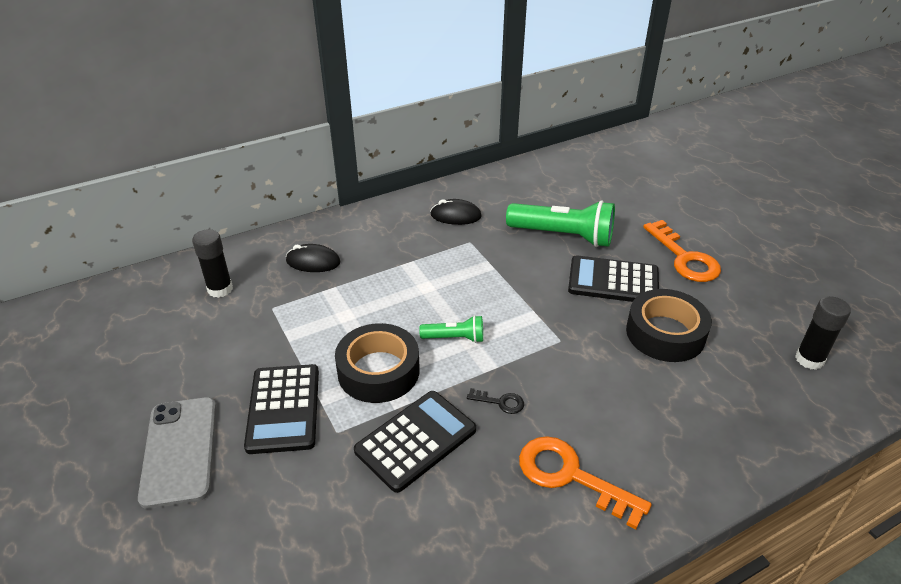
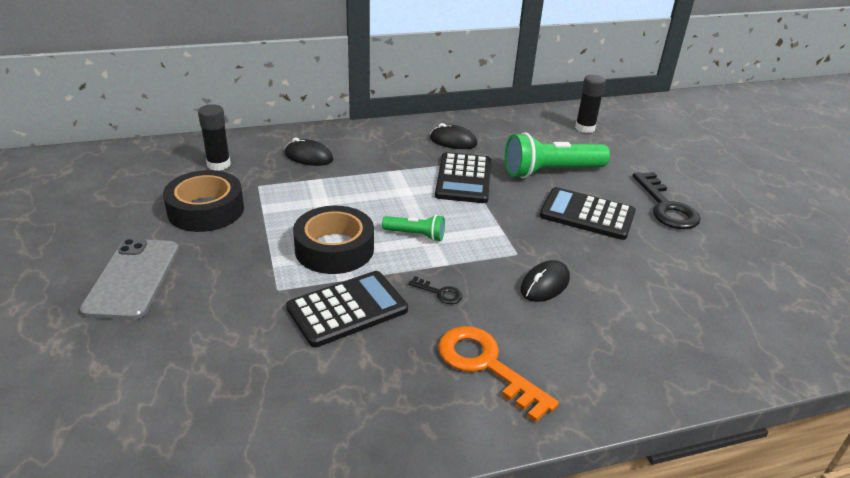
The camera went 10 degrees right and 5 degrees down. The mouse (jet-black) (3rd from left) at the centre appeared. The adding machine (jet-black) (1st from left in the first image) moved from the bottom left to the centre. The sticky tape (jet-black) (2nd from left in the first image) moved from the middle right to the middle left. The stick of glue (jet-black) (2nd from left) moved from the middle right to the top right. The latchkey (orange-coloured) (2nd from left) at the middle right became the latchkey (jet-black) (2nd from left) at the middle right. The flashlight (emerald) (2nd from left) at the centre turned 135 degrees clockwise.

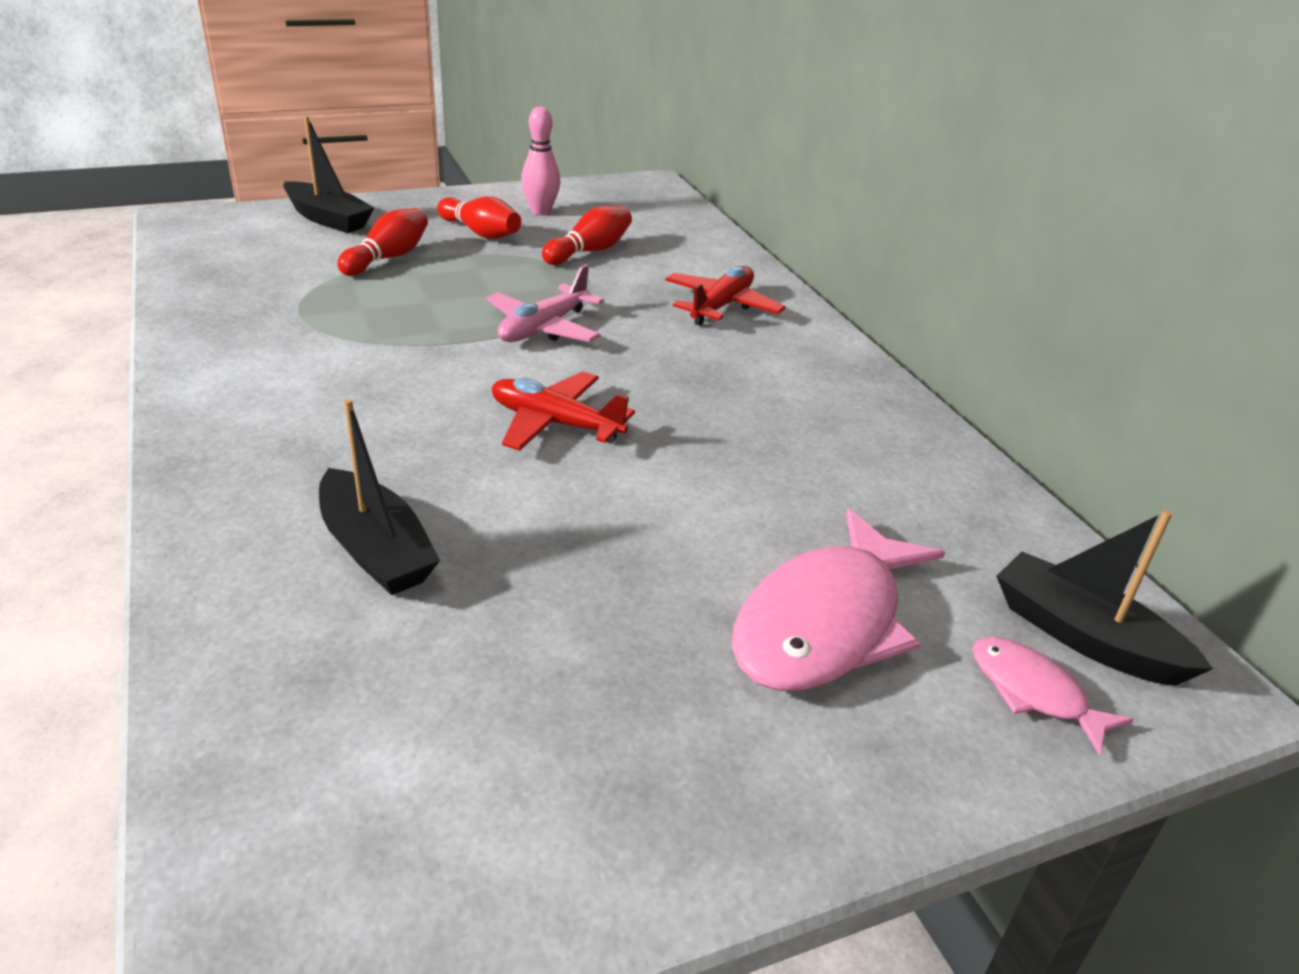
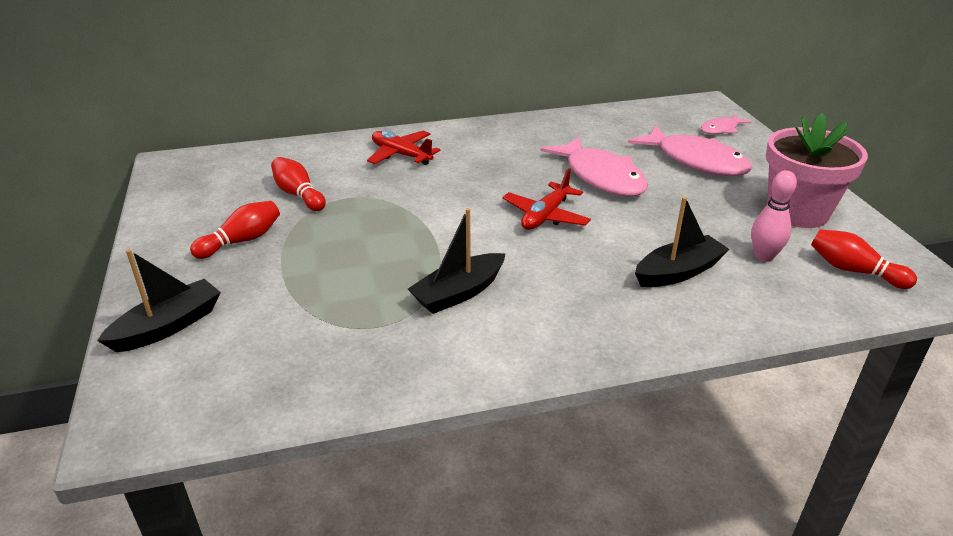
The camera went 80 degrees left and 0 degrees up. The aeroplane (rosy) at the top centre disappeared. The toy fish (rosy) (1st from left) at the top centre appeared. The flower pot (rosy) at the top right appeared. The bowling pin (scarlet) (1st from left in the first image) moved from the top left to the middle right. The bowling pin (rosy) moved from the top centre to the middle right. The sailboat (jet-black) (3rd from left in the first image) moved from the middle right to the centre.

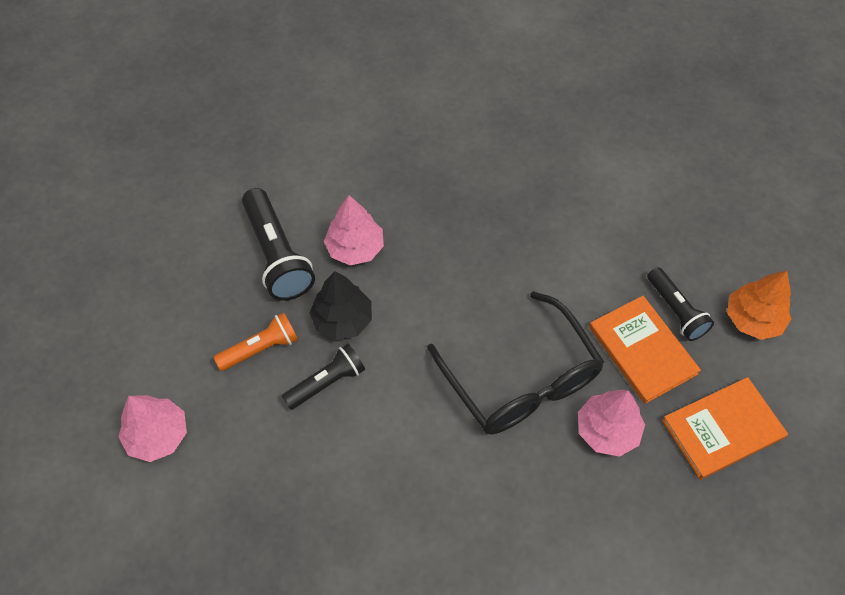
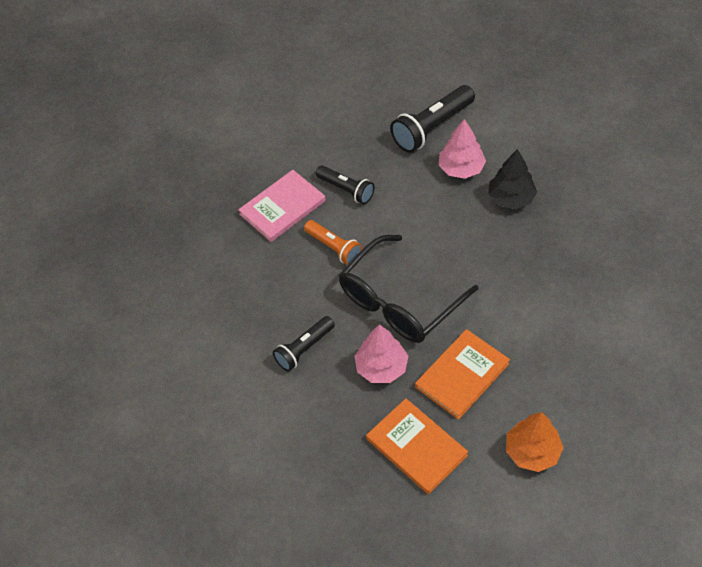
The camera went 75 degrees right and 5 degrees down. The fir tree (rosy) (1st from left) at the bottom left disappeared. The hardback (rosy) at the centre appeared. The flashlight (orange-coloured) moved from the middle left to the centre. The fir tree (jet-black) moved from the centre to the top right. The flashlight (jet-black) (3rd from left in the first image) moved from the middle right to the centre.

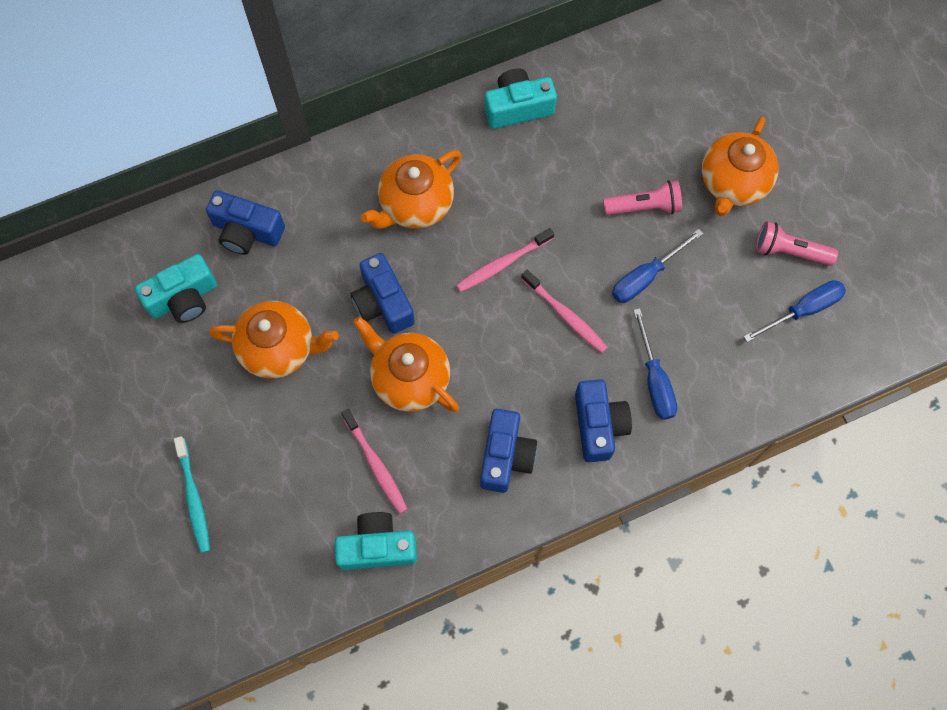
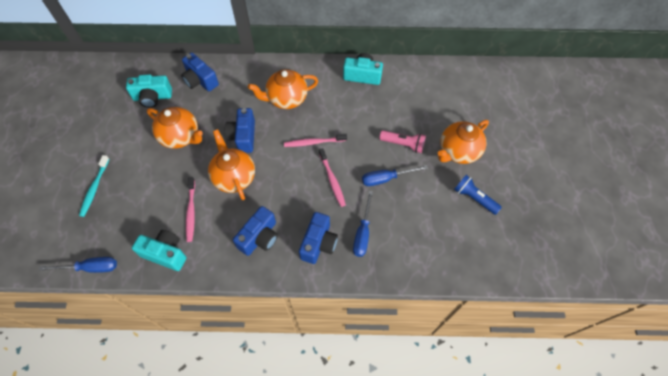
The camera went 25 degrees right and 10 degrees down. The screwdriver (royal blue) (3rd from left in the first image) moved from the middle right to the bottom left. The flashlight (rosy) (2nd from left) at the middle right became the flashlight (royal blue) at the middle right.

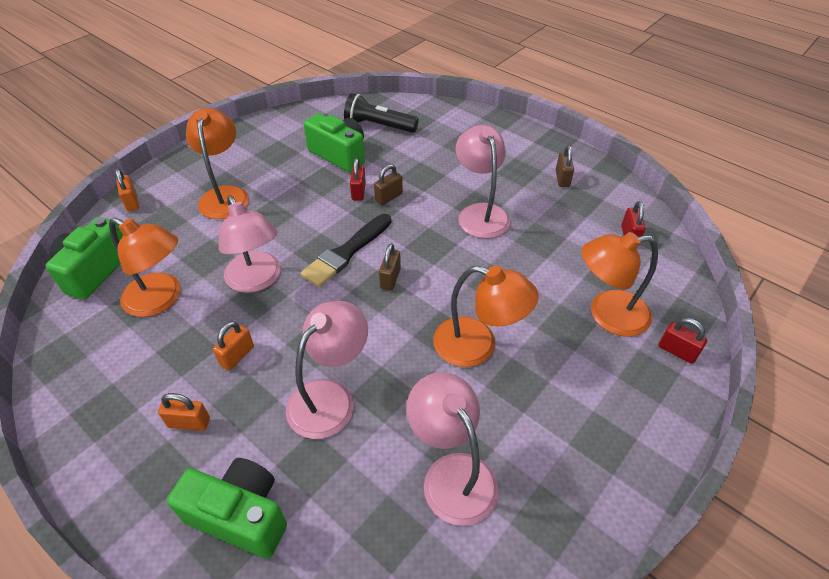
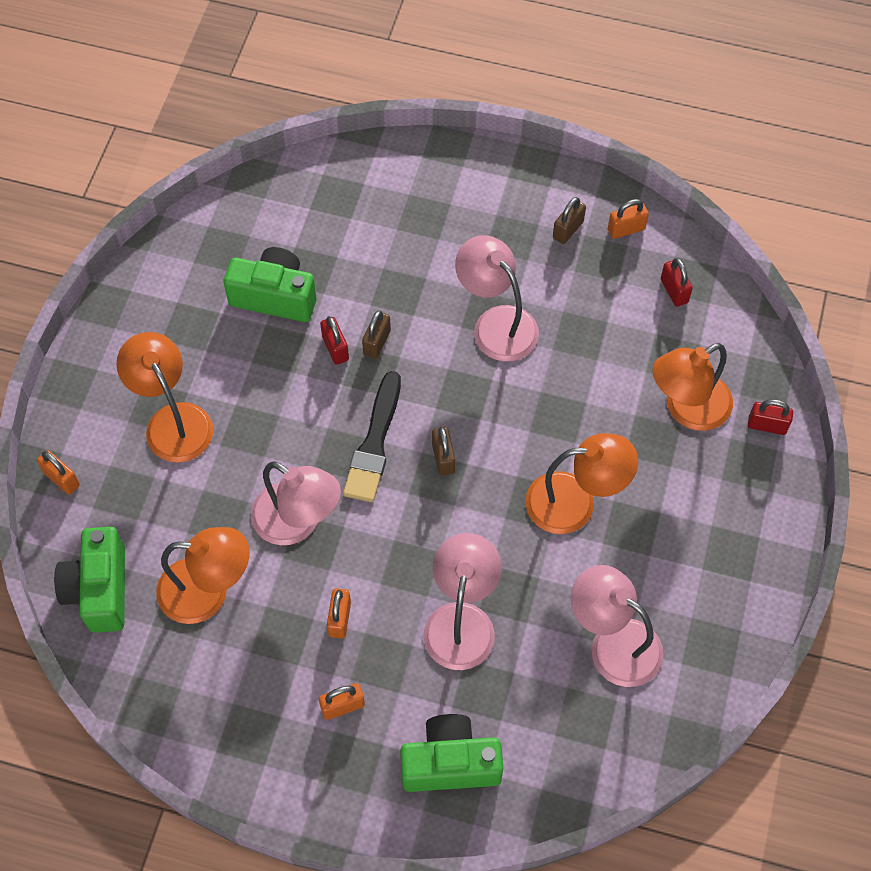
The camera went 25 degrees left and 15 degrees up. The flashlight (jet-black) at the top centre disappeared. The lock (orange-coloured) (4th from left) at the top right appeared. The lock (brown) (3rd from left) at the top right turned 60 degrees clockwise.

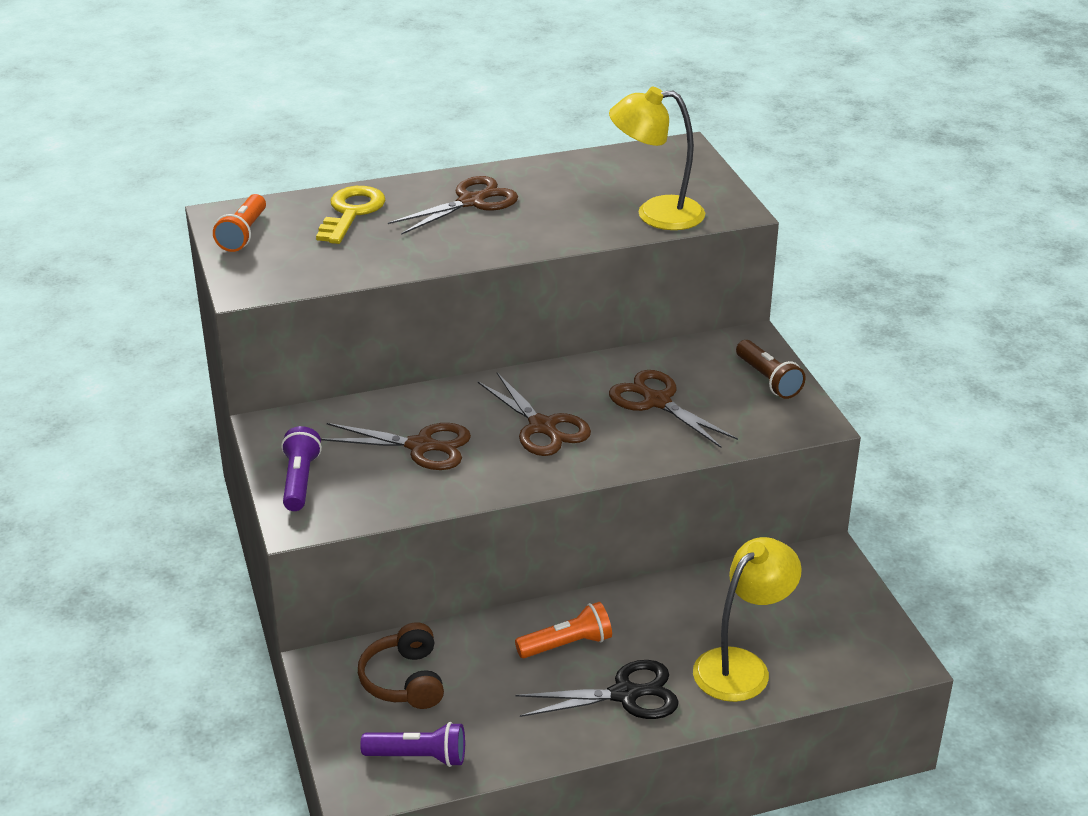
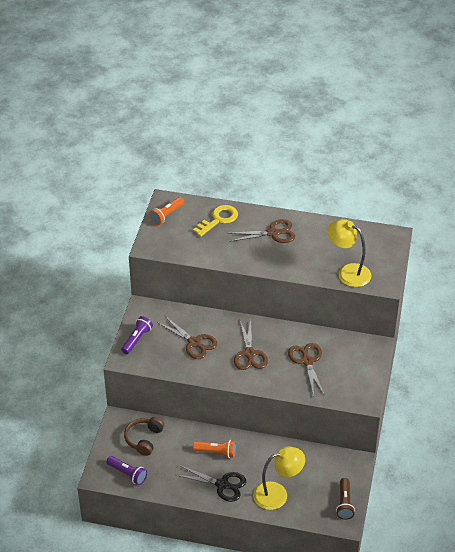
The camera went 30 degrees right and 10 degrees up. The flashlight (brown) moved from the middle right to the bottom right.

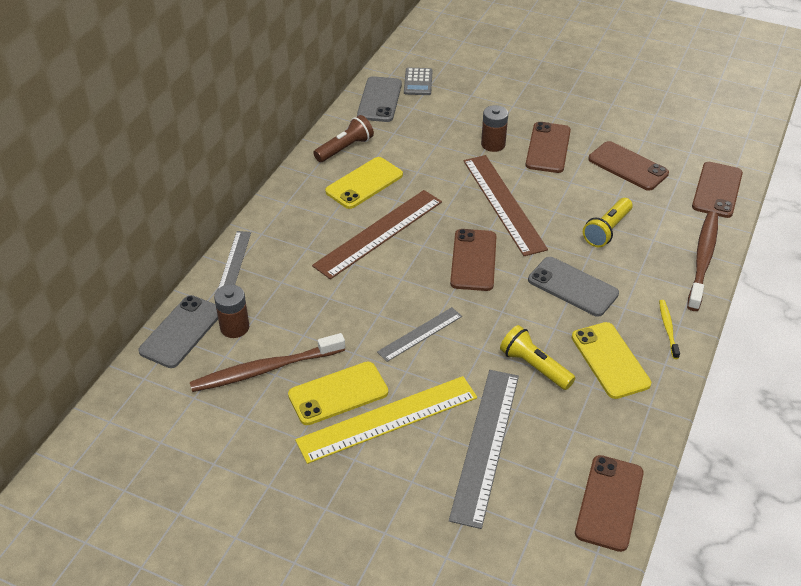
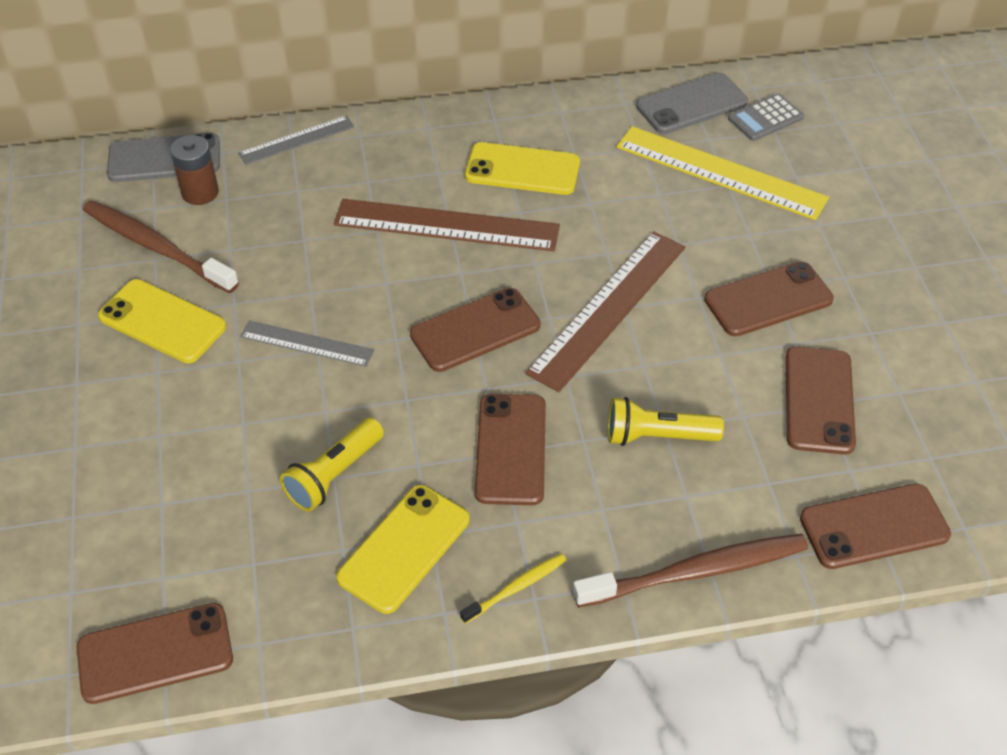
The camera went 55 degrees right and 5 degrees up. The flashlight (brown) at the top centre disappeared. The straightedge (ash-grey) (3rd from left) at the bottom centre disappeared. The AA battery (brown) (2nd from left) at the top centre disappeared. The straightedge (bright yellow) moved from the bottom centre to the top right. The phone (ash-grey) (3rd from left) at the middle right became the phone (brown) (3rd from left) at the centre. The flashlight (bright yellow) (1st from left) at the middle right turned 150 degrees counterclockwise.

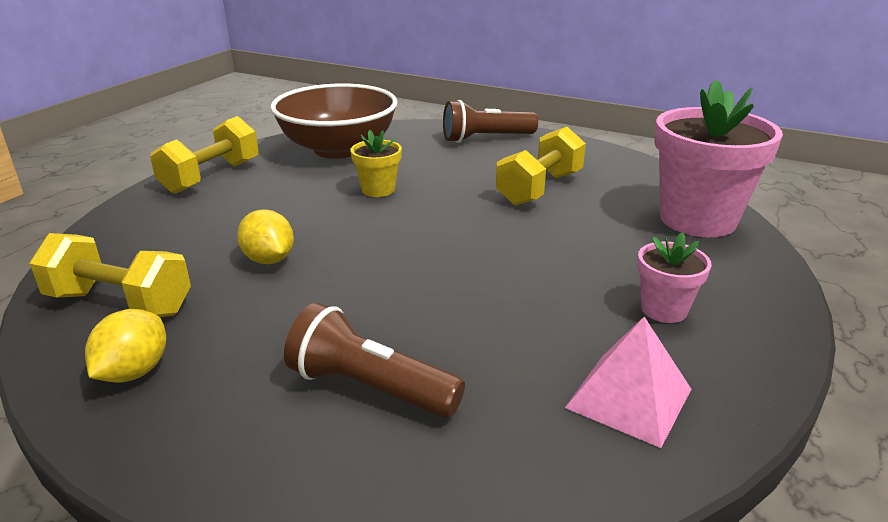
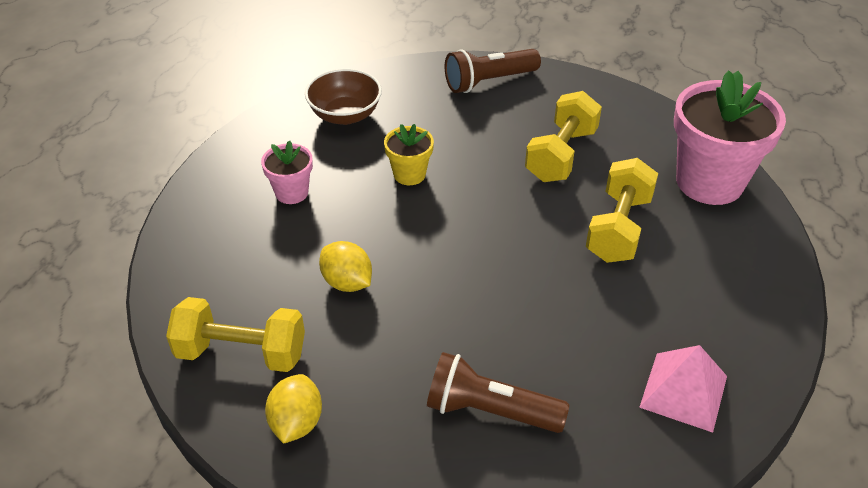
The camera went 10 degrees left and 15 degrees up. The free weight (bright yellow) (2nd from left in the first image) moved from the top left to the middle right. The flower pot (rosy) (1st from left) moved from the middle right to the middle left. The serving bowl (brown) at the top centre changed to 0.60 times the size.

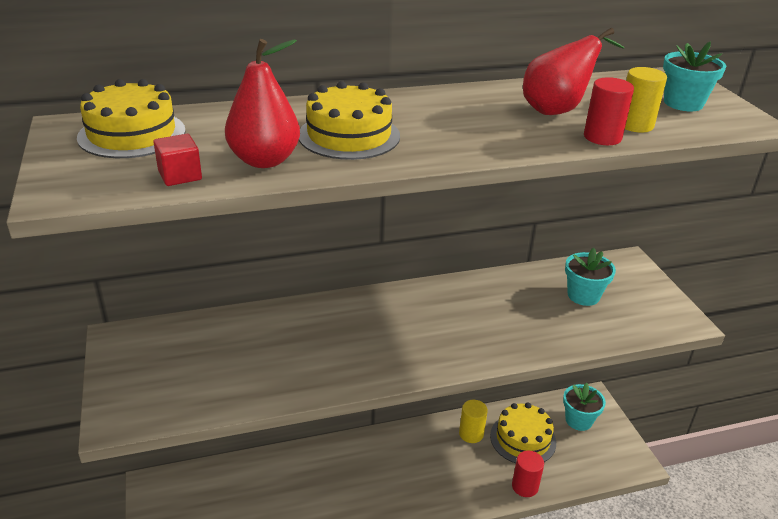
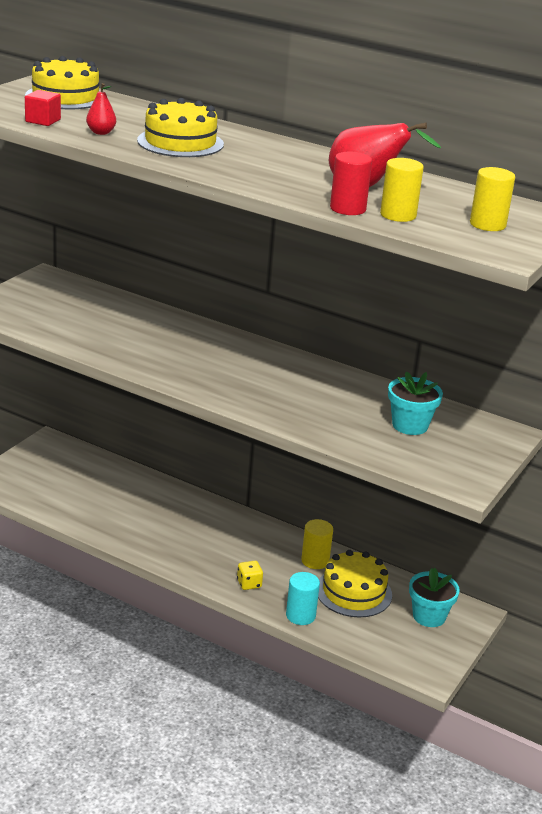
The camera went 45 degrees right and 5 degrees down. The game die (bright yellow) at the bottom centre appeared. The flower pot (turquoise) (3rd from left) at the top right was replaced by the cylinder shape (bright yellow) (3rd from left) at the top right. The cylinder shape (scarlet) (1st from left) at the bottom right became the cylinder shape (turquoise) at the bottom centre. The toy pear (scarlet) (1st from left) at the top centre changed to 0.52 times the size.

